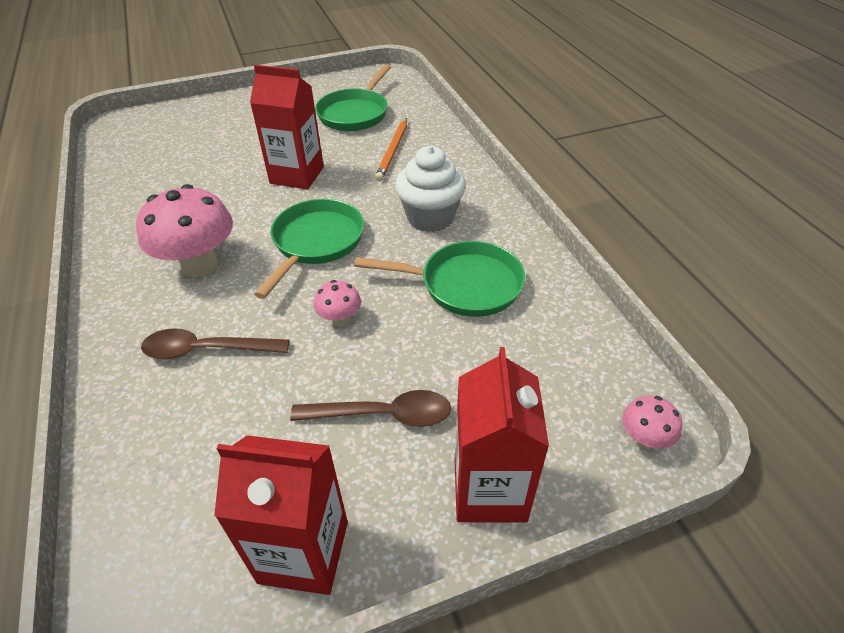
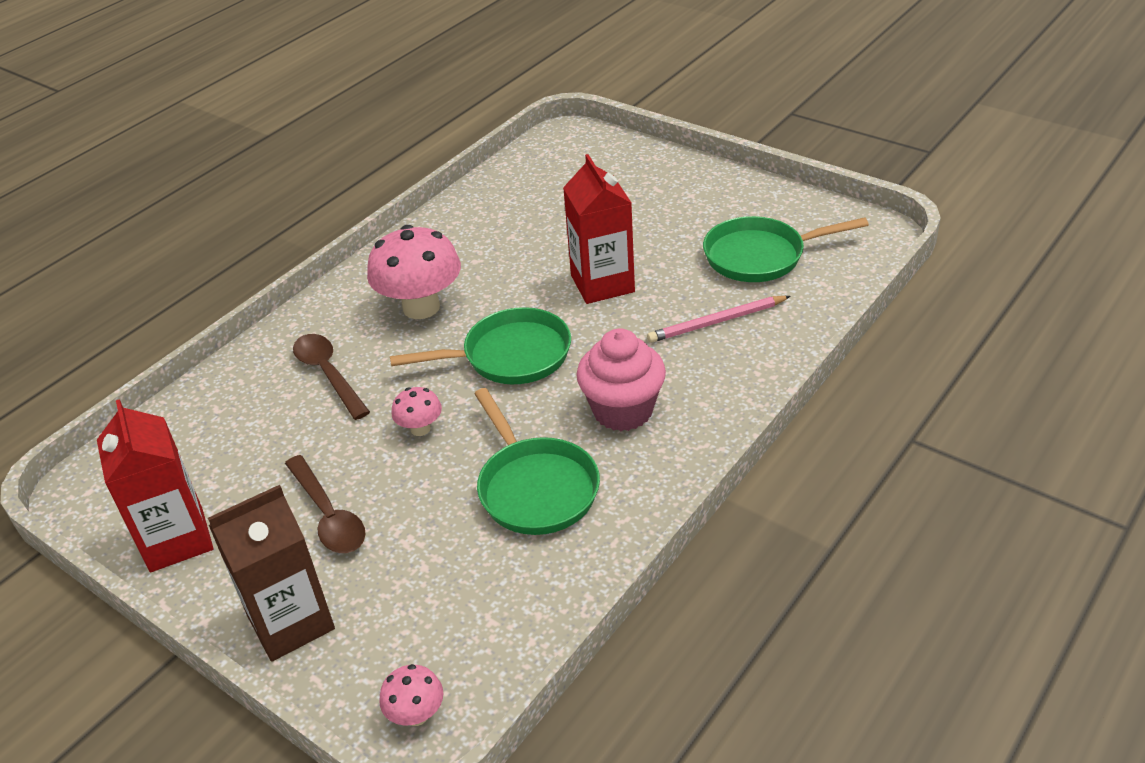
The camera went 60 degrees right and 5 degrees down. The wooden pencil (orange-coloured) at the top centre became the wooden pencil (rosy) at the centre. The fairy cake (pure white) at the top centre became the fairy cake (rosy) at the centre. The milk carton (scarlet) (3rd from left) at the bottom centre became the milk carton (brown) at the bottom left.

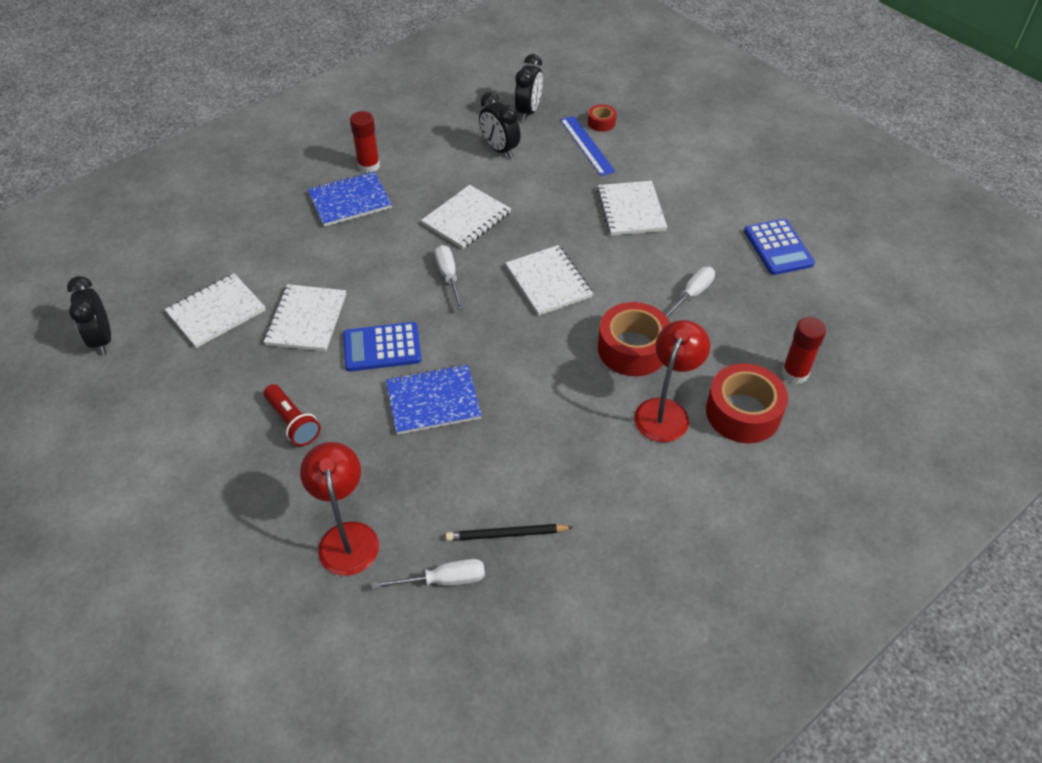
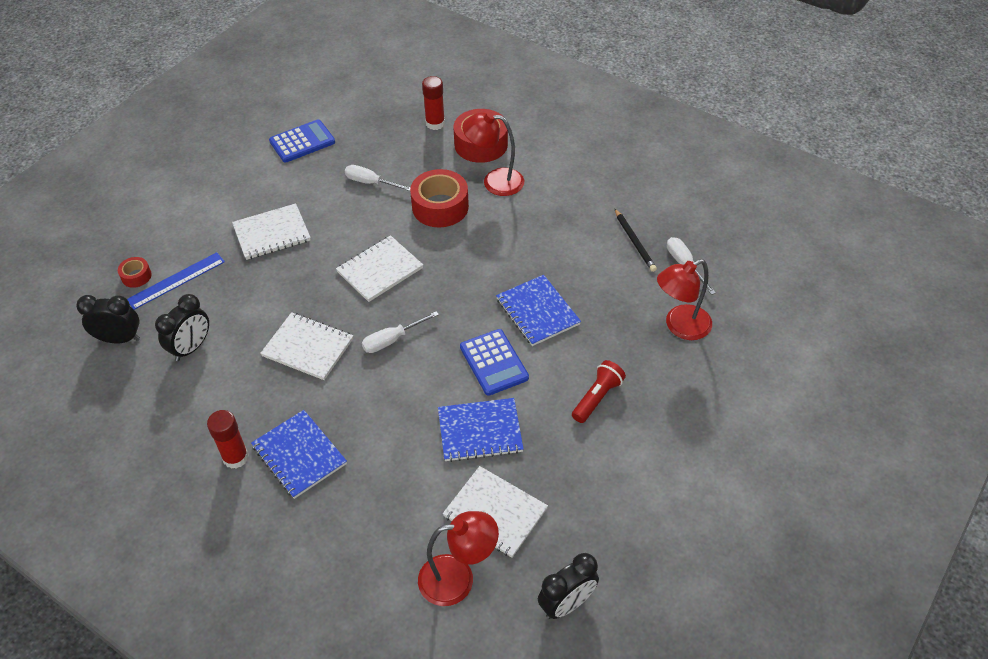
The camera went 105 degrees left and 0 degrees up. The reading lamp (scarlet) (1st from left) at the bottom centre appeared. The exercise book (pure white) (2nd from left) at the middle left became the exercise book (royal blue) (2nd from left) at the centre.

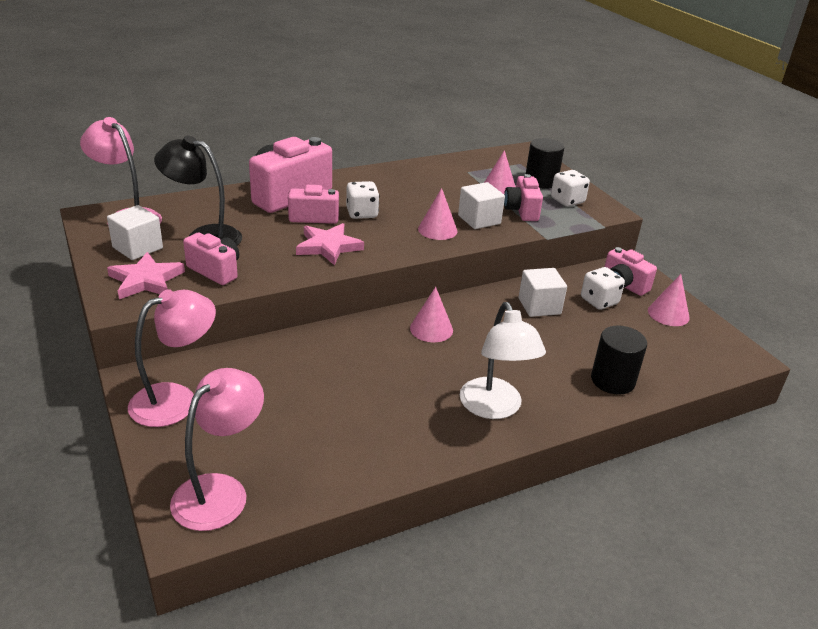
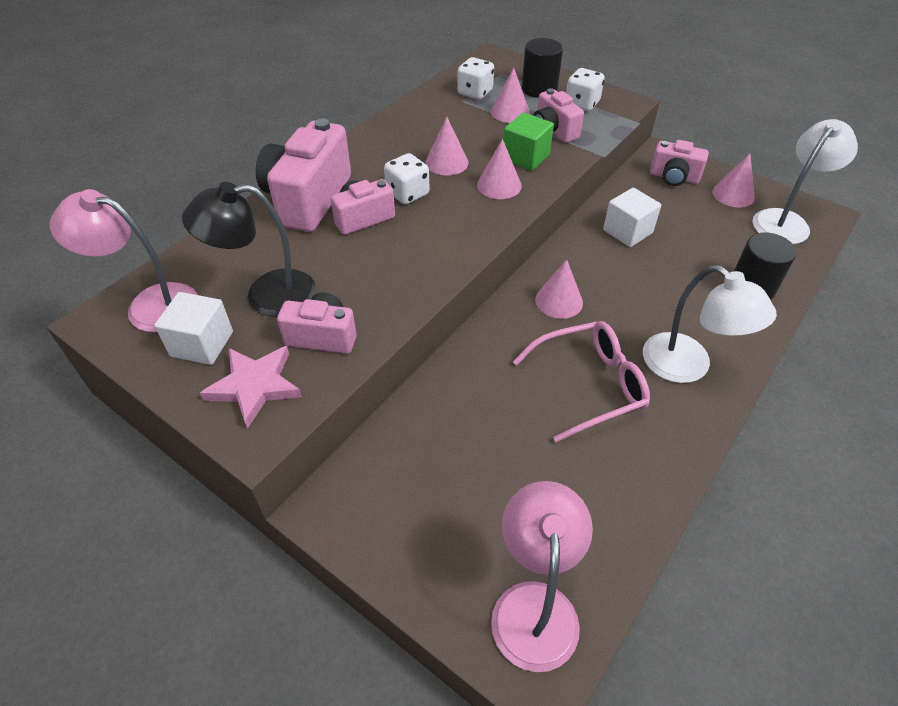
The camera went 25 degrees left and 15 degrees up. The reading lamp (rosy) (2nd from left) at the middle left disappeared. The star shape (rosy) (2nd from left) at the centre disappeared. The solid cone (rosy) (1st from left) at the top centre appeared. The spectacles (rosy) at the centre appeared. The reading lamp (pure white) (2nd from left) at the top right appeared. The game die (pure white) (3rd from left in the first image) moved from the middle right to the top centre. The block (pure white) (2nd from left) at the top centre became the block (emerald) at the top centre.

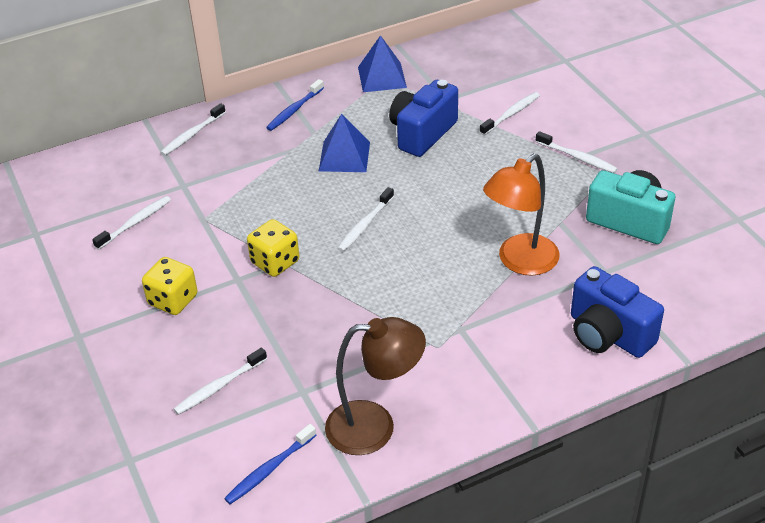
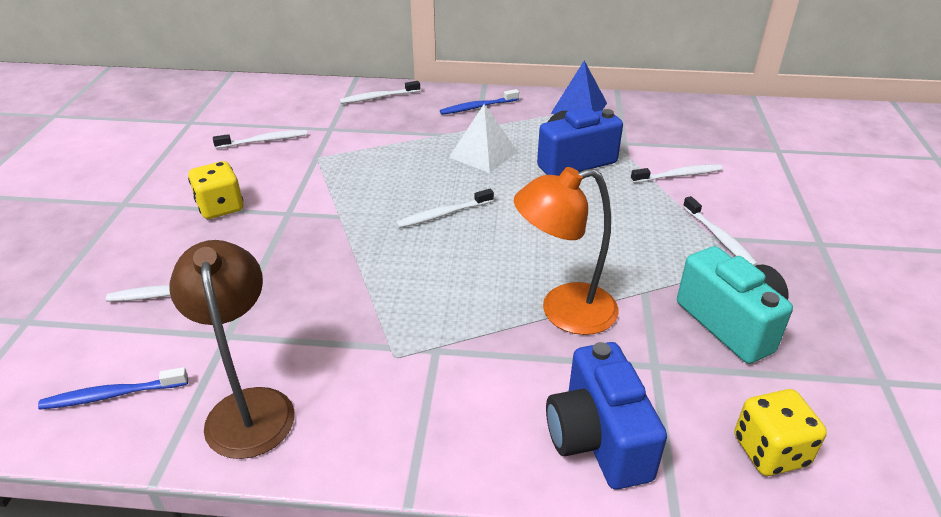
The camera went 30 degrees right and 5 degrees down. The game die (bright yellow) (2nd from left) moved from the centre to the bottom right. The pyramid (royal blue) (1st from left) at the top centre became the pyramid (pure white) at the top centre. The reading lamp (brown) at the bottom centre turned 135 degrees counterclockwise.

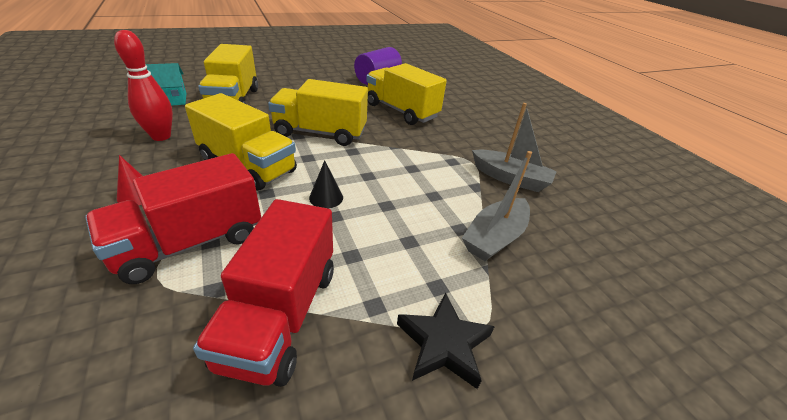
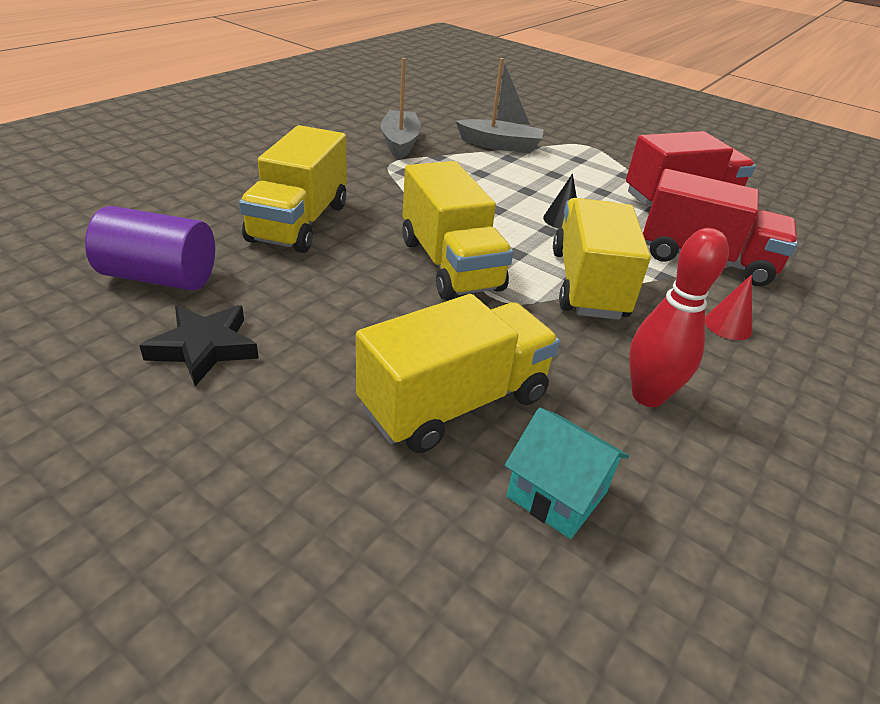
The camera went 120 degrees left and 0 degrees up. The star shape (jet-black) moved from the bottom centre to the middle left.

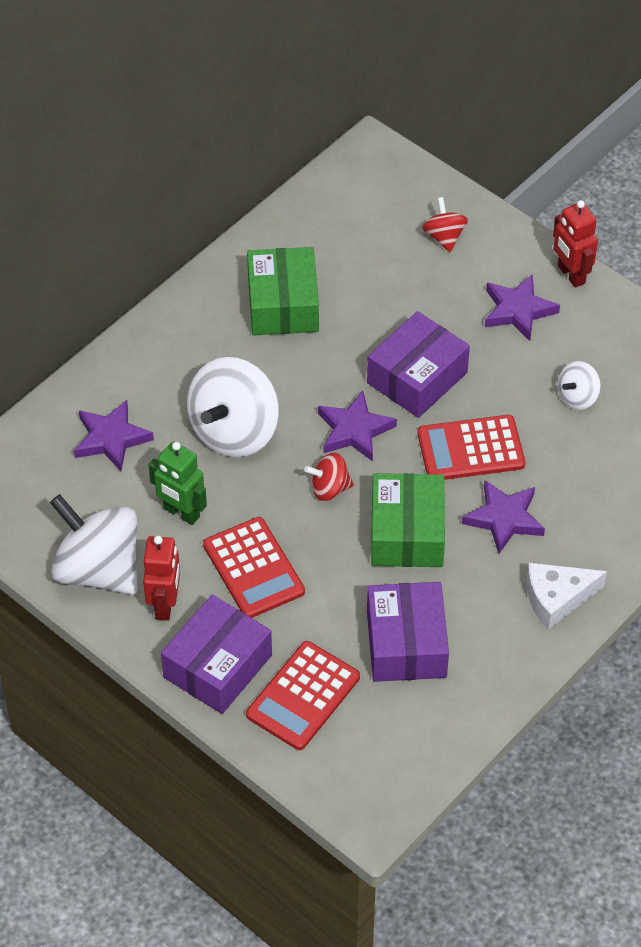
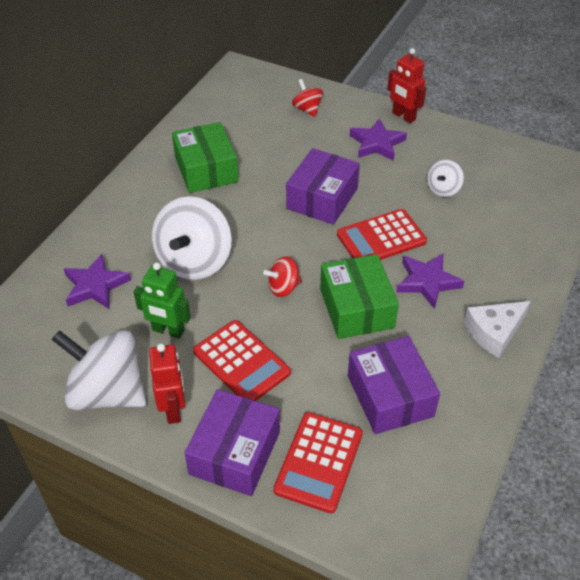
The camera went 15 degrees left and 5 degrees down. The star shape (royal purple) (2nd from left) at the centre disappeared.

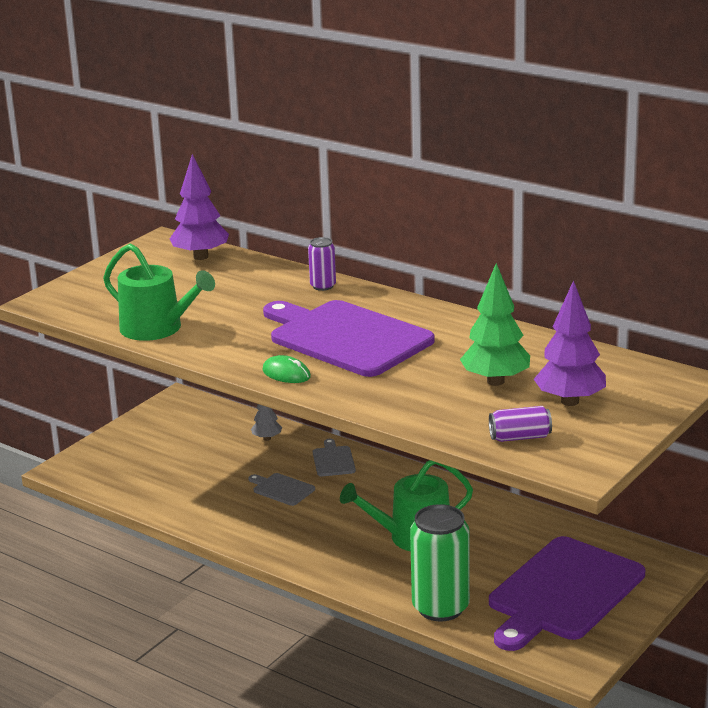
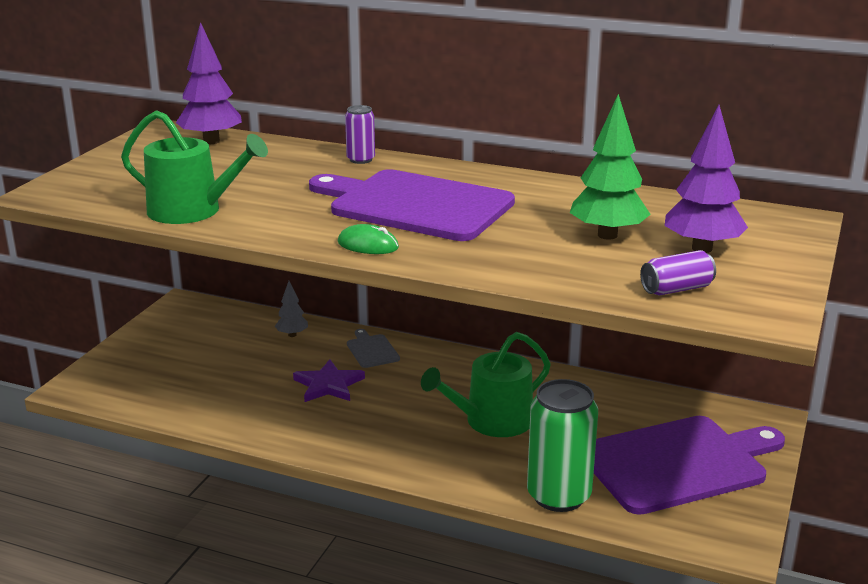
The camera went 15 degrees left and 0 degrees up. The bread board (ash-grey) (1st from left) at the bottom centre was replaced by the star shape (royal purple) at the centre. The bread board (royal purple) (2nd from left) at the bottom right turned 135 degrees counterclockwise.

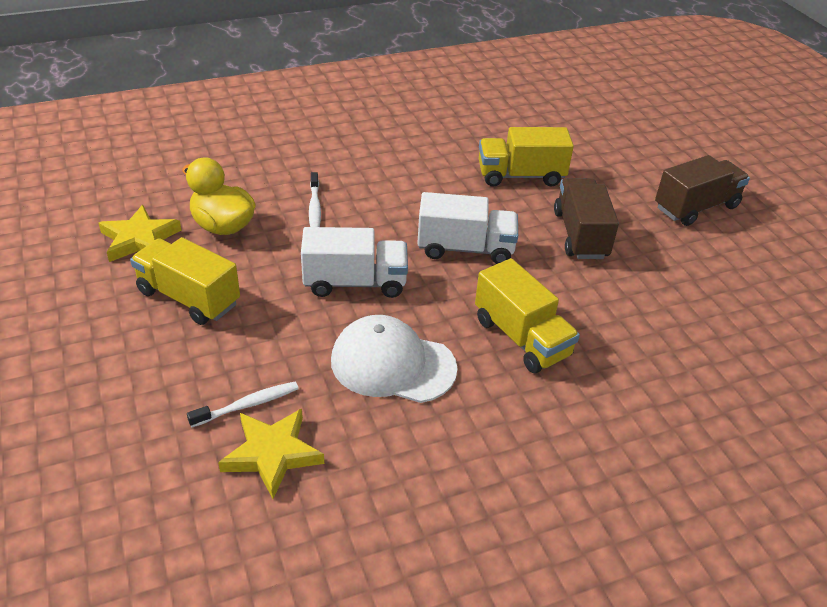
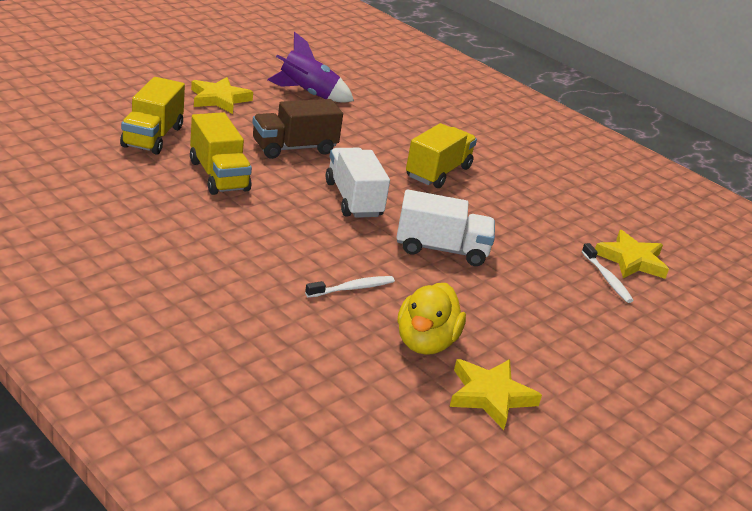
The camera went 115 degrees left and 10 degrees down. The baseball cap (pure white) at the centre disappeared. The spaceship (royal purple) at the top centre appeared. The toy truck (bright yellow) (1st from left) moved from the middle left to the top left. The toy truck (brown) (2nd from left) at the top right was replaced by the star shape (bright yellow) (1st from left) at the top left. The toothbrush (pure white) (1st from left in the first image) at the middle left turned 150 degrees counterclockwise. The toy truck (pure white) (1st from left in the first image) at the centre turned 120 degrees clockwise.

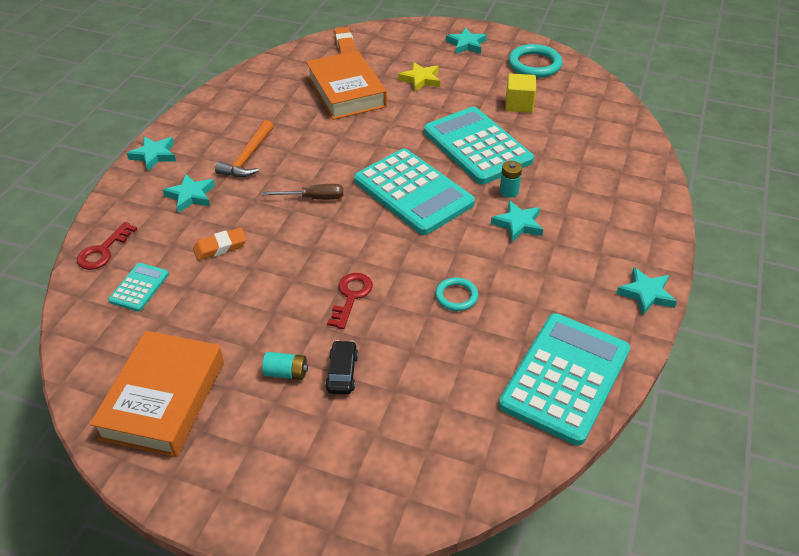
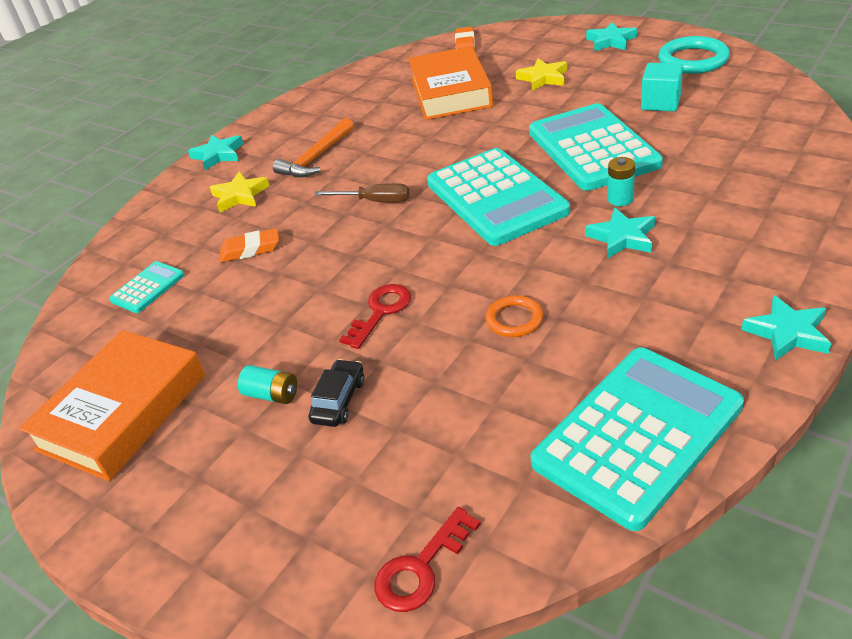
The camera went 20 degrees right and 5 degrees down. The latchkey (scarlet) (1st from left in the first image) moved from the middle left to the bottom centre. The star shape (turquoise) (2nd from left) at the middle left became the star shape (bright yellow) (1st from left) at the top left. The hoop (turquoise) (1st from left) at the centre became the hoop (orange-coloured) at the centre. The block (bright yellow) at the top centre became the block (turquoise) at the top right.

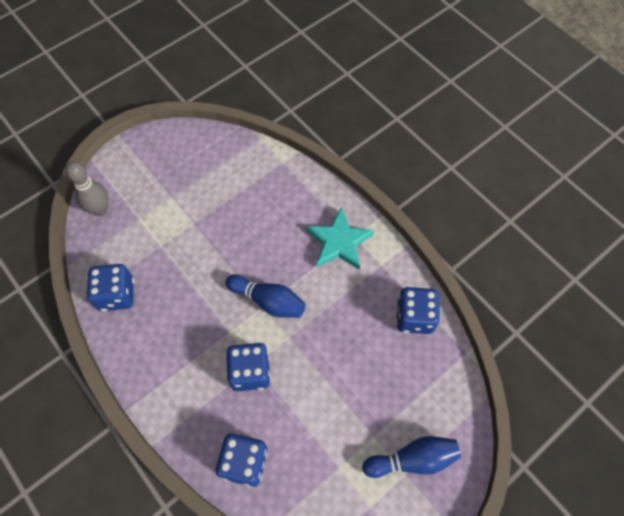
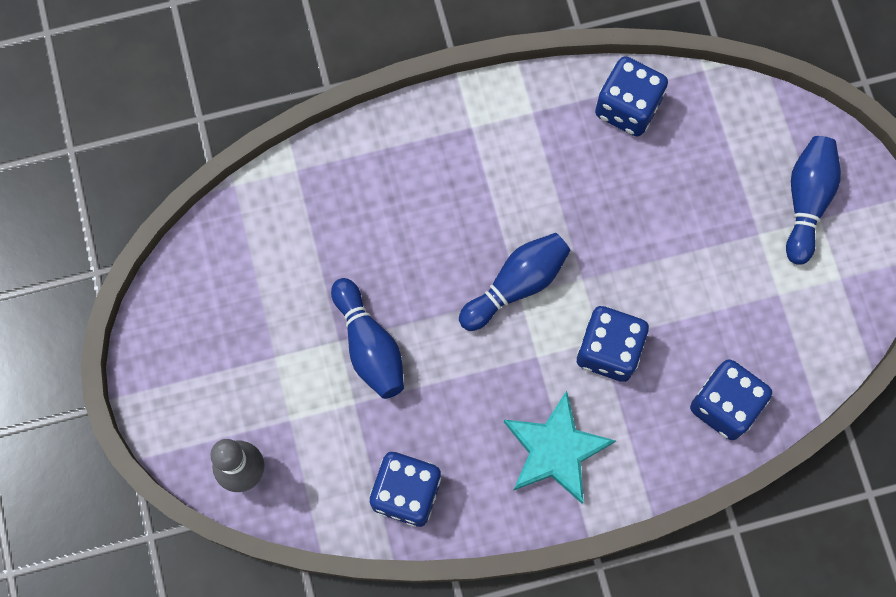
The camera went 65 degrees left and 10 degrees up. The bowling pin (royal blue) (1st from left) at the centre appeared. The star shape (turquoise) moved from the centre to the bottom centre.

